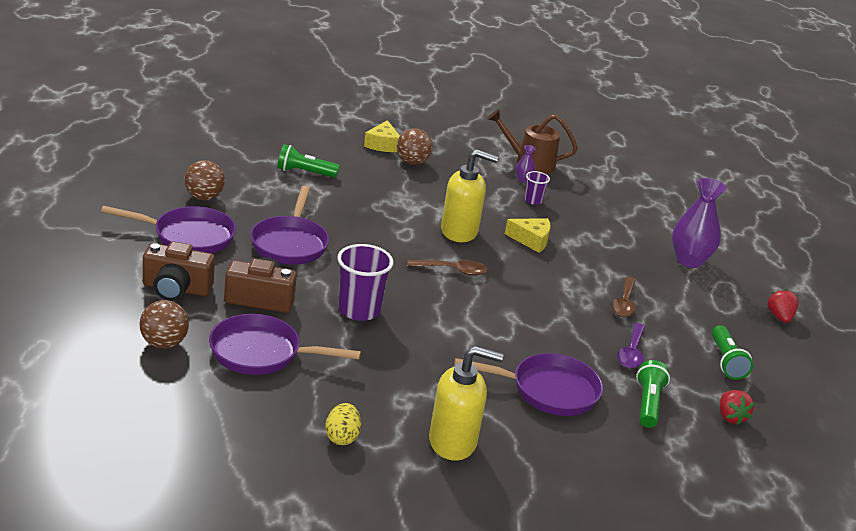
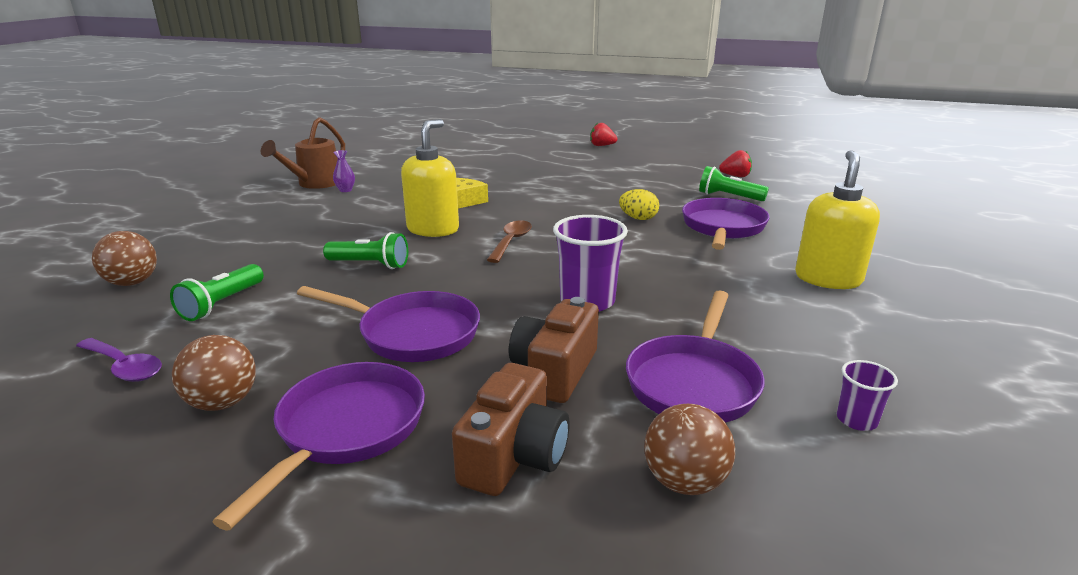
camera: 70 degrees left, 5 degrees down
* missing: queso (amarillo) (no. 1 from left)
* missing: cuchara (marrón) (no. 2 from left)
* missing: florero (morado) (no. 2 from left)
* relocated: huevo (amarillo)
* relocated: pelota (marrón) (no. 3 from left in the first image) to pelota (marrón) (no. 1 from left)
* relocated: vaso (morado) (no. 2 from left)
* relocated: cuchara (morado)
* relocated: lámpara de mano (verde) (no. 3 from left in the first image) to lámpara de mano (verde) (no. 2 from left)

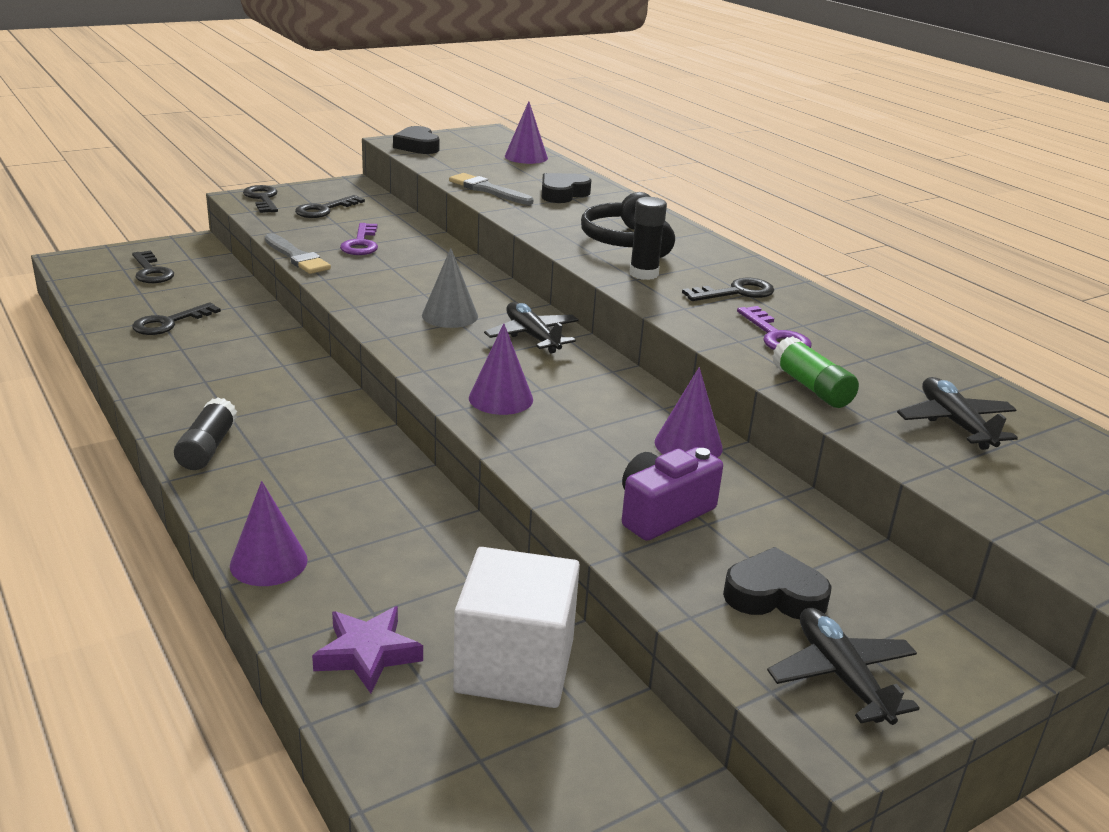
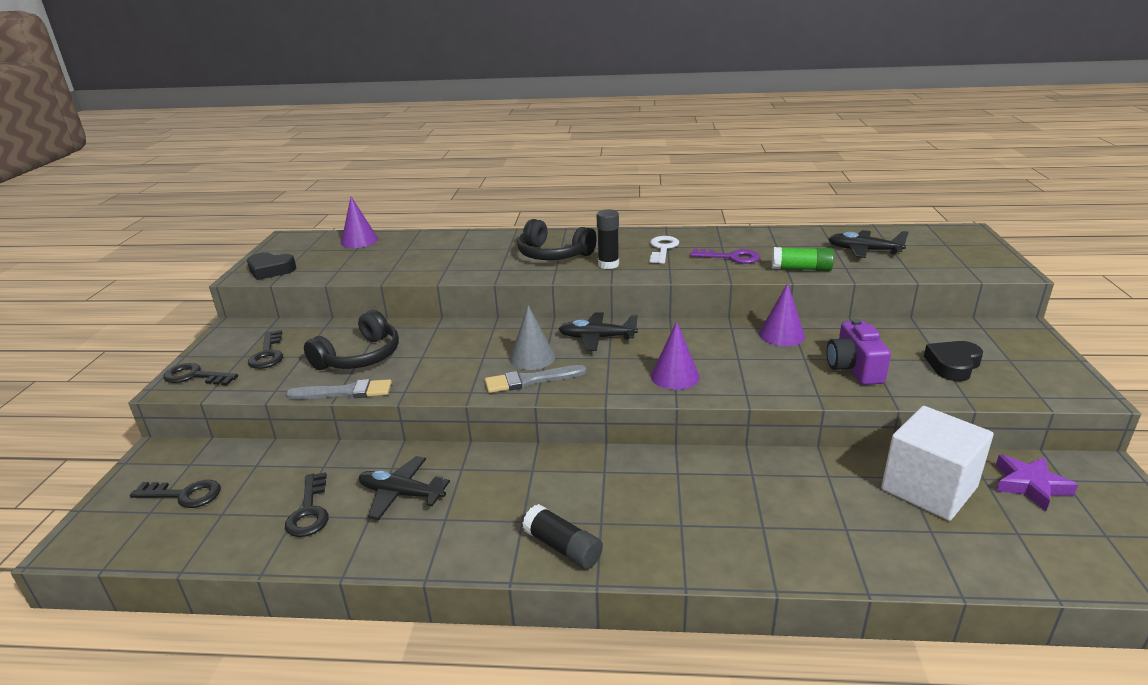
camera: 50 degrees left, 0 degrees up
* missing: cono (morado) (no. 1 from left)
* missing: corazón (negro) (no. 2 from left)
* relocated: estrella (morado)
* relocated: pincel (gris) (no. 2 from left)
* relocated: avión (negro) (no. 2 from left in the first image) to avión (negro) (no. 1 from left)
* exchanged: llave (morado) (no. 1 from left) to auriculares (negro) (no. 1 from left)
* colour: llave (negro) (no. 5 from left) to llave (blanco)

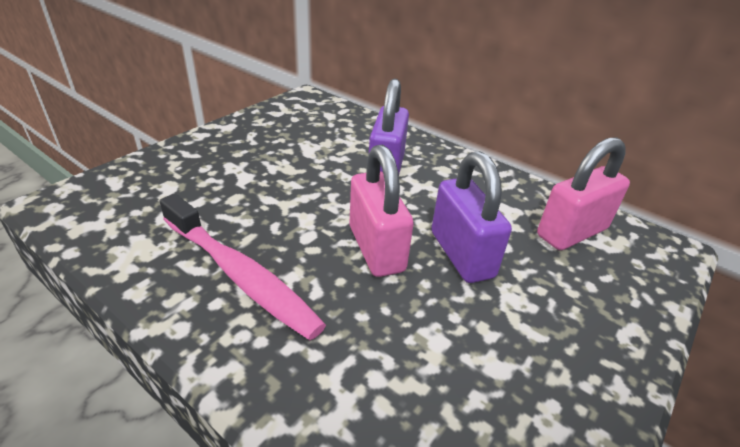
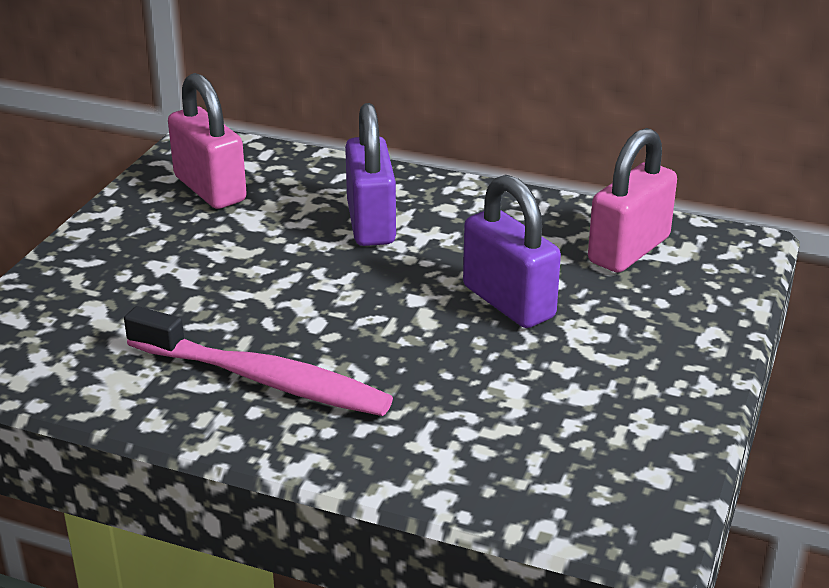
camera: 15 degrees left, 5 degrees down
* relocated: candado (rosa) (no. 1 from left)

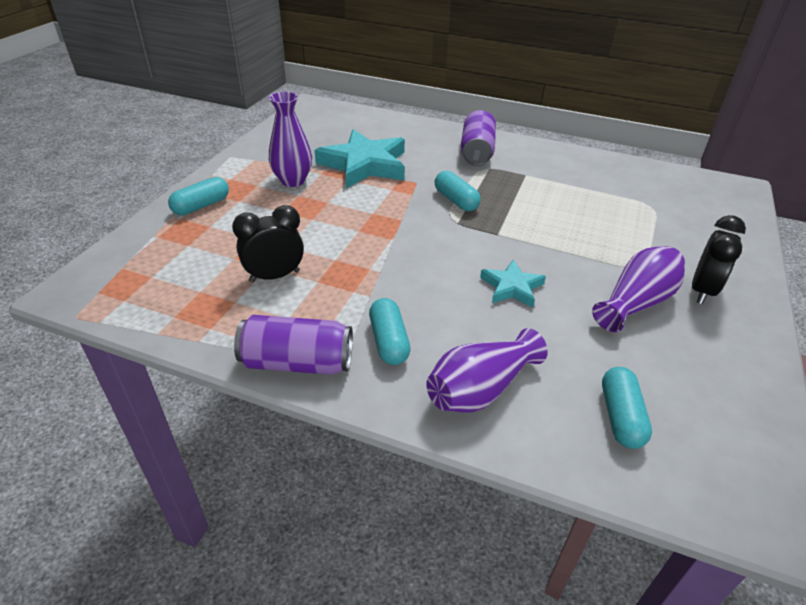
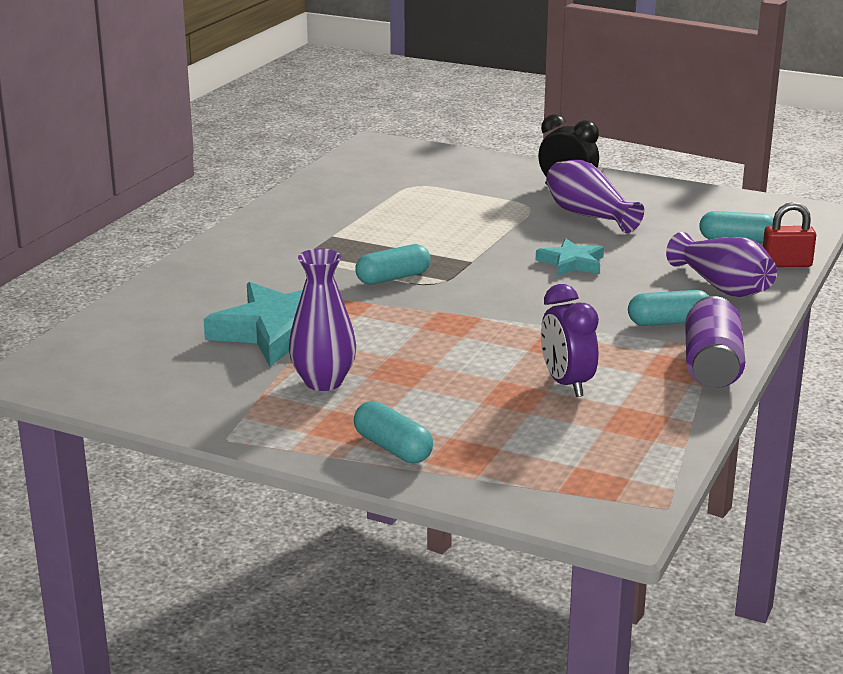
camera: 85 degrees left, 15 degrees down
* missing: lata (morado) (no. 2 from left)
* appeared: candado (rojo)
* colour: despertador (negro) (no. 1 from left) to despertador (morado)

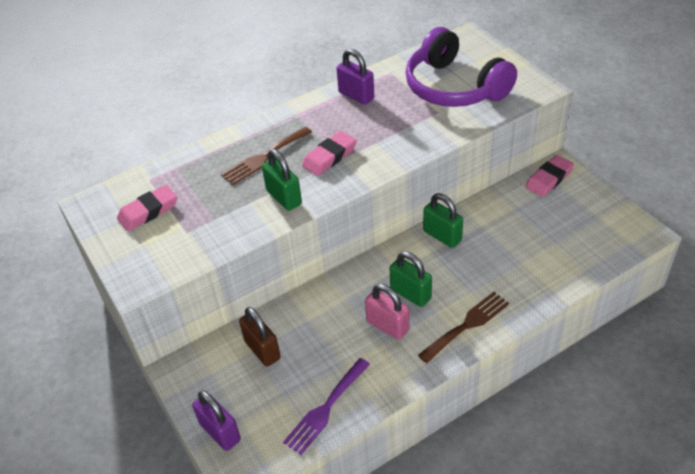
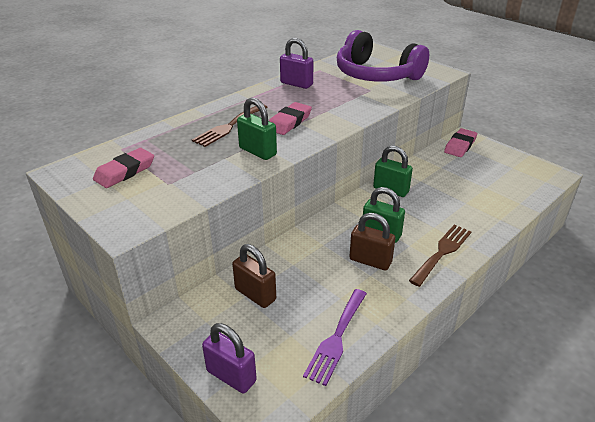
camera: 15 degrees left, 10 degrees down
* colour: candado (rosa) to candado (marrón) (no. 2 from left)

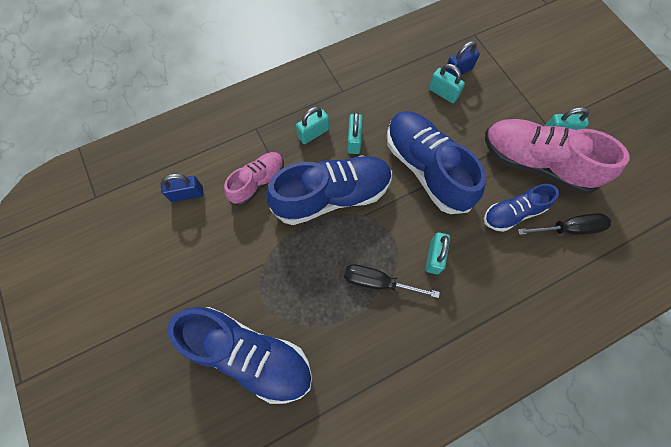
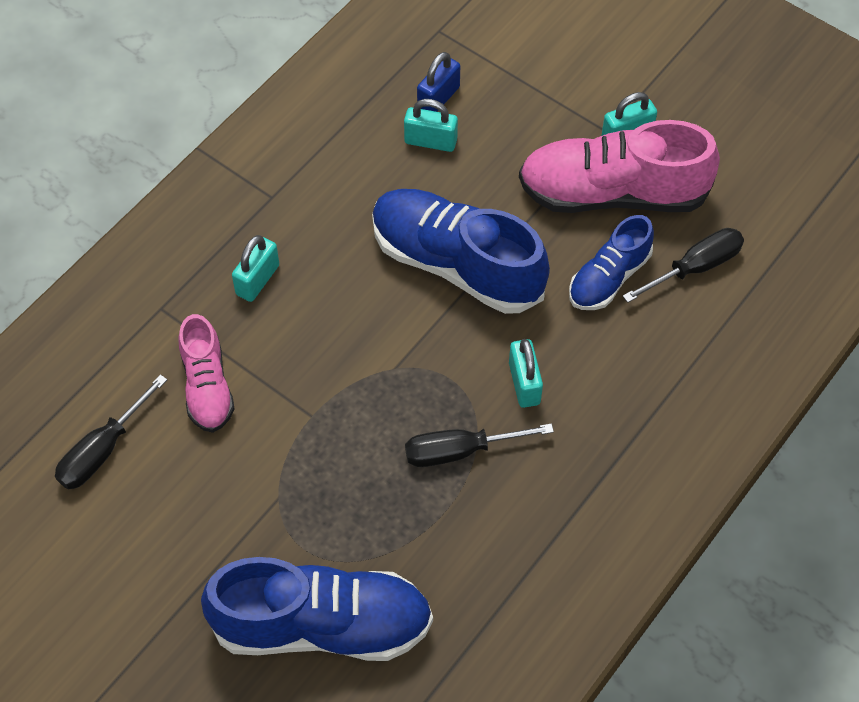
camera: 25 degrees left, 10 degrees down
* missing: zapato (azul) (no. 2 from left)
* missing: candado (turquesa) (no. 2 from left)
* exchanged: candado (azul) (no. 1 from left) to destornillador (negro) (no. 1 from left)
* spun: zapato (rosa) (no. 1 from left) 150 degrees clockwise

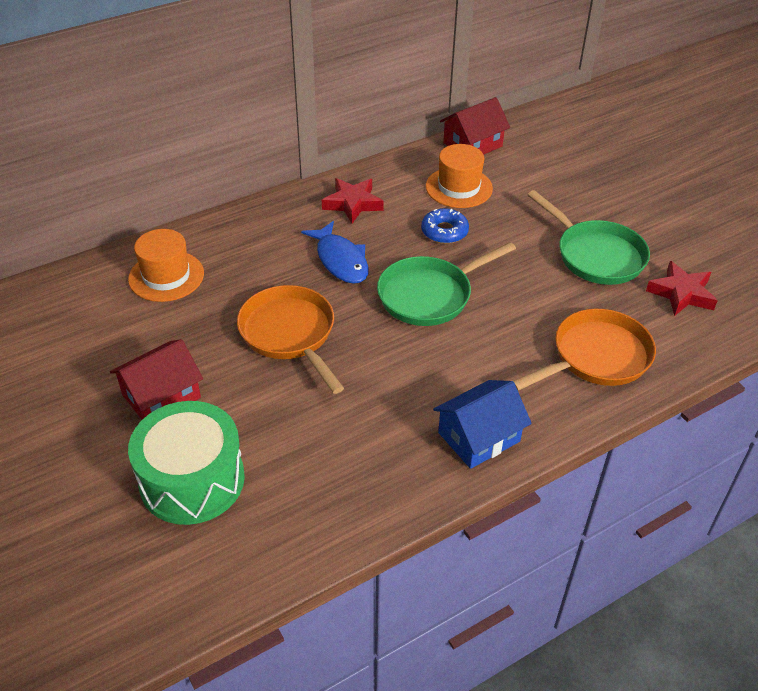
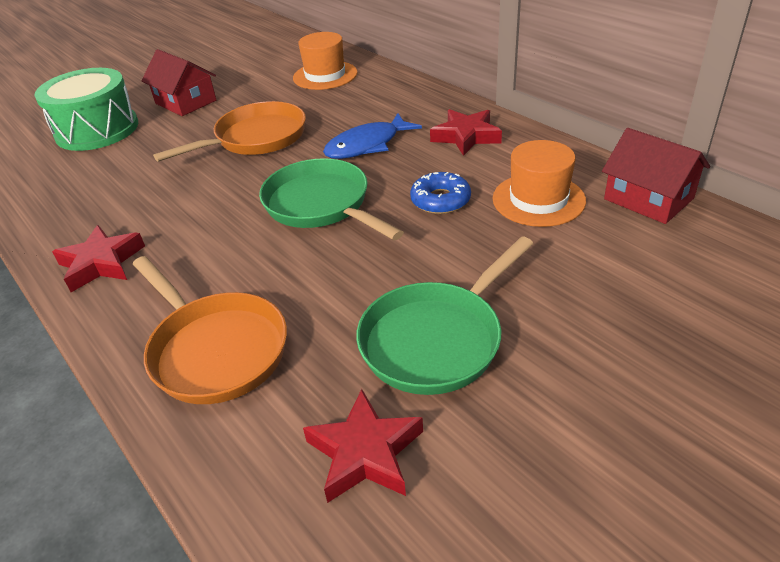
camera: 85 degrees right, 5 degrees down
* exchanged: casa (azul) to estrella (rojo) (no. 1 from left)

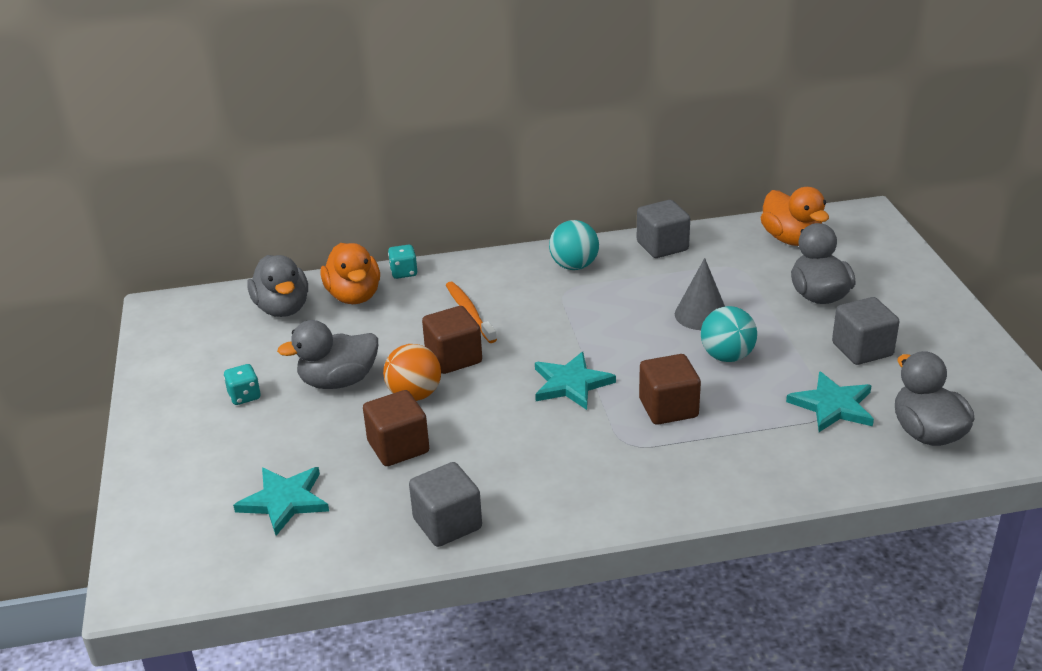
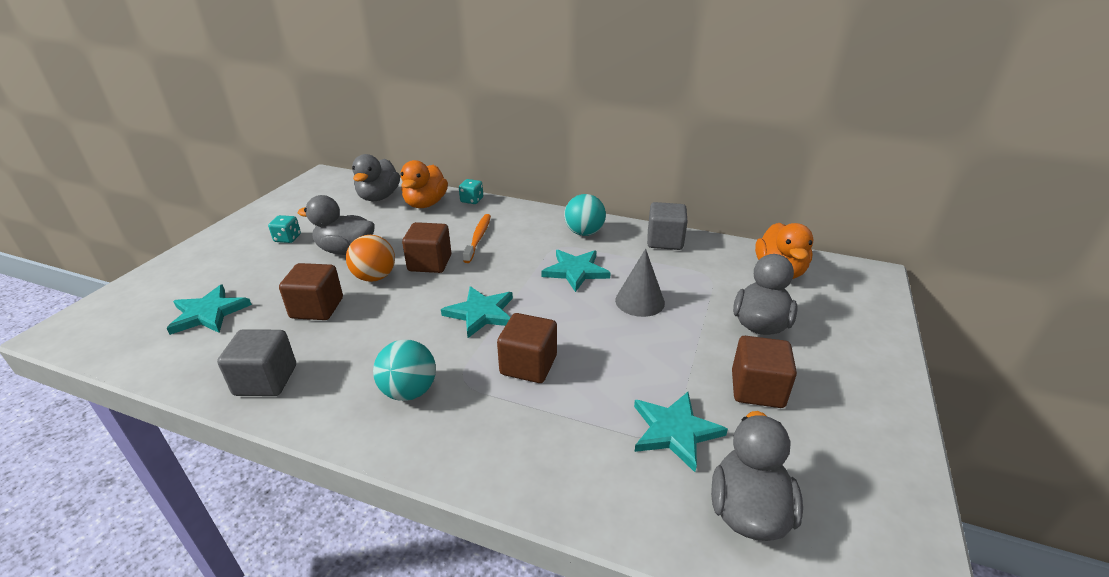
camera: 30 degrees right, 0 degrees up
* appeared: estrella (turquesa) (no. 3 from left)
* relocated: pelota (turquesa) (no. 2 from left in the first image) to pelota (turquesa) (no. 1 from left)
* colour: cubo (gris) (no. 3 from left) to cubo (marrón) (no. 4 from left)

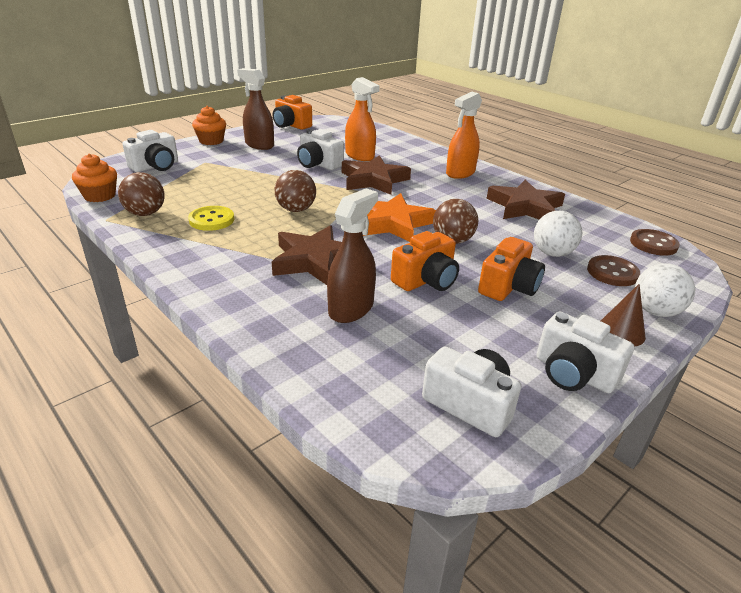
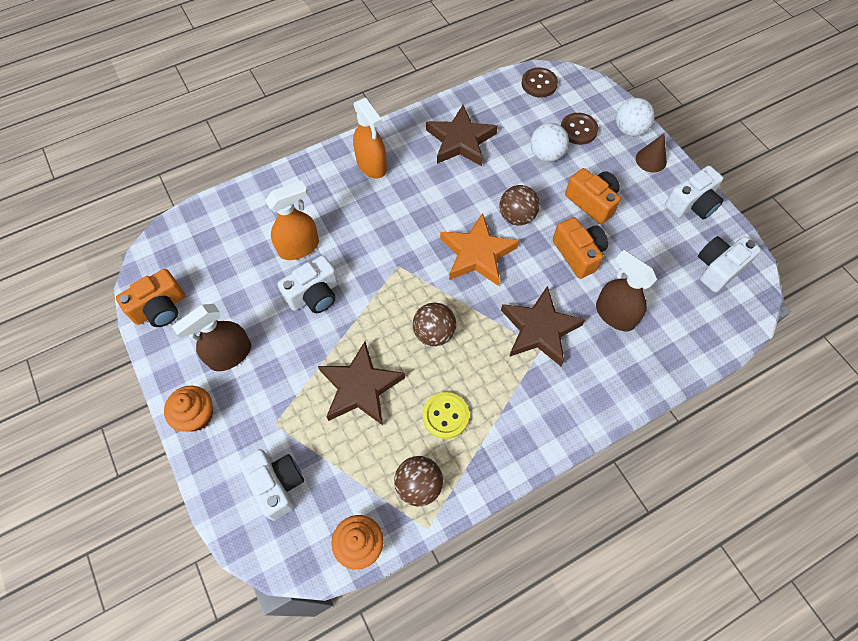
camera: 75 degrees left, 30 degrees up
* relocated: estrella (marrón) (no. 2 from left in the first image) to estrella (marrón) (no. 1 from left)

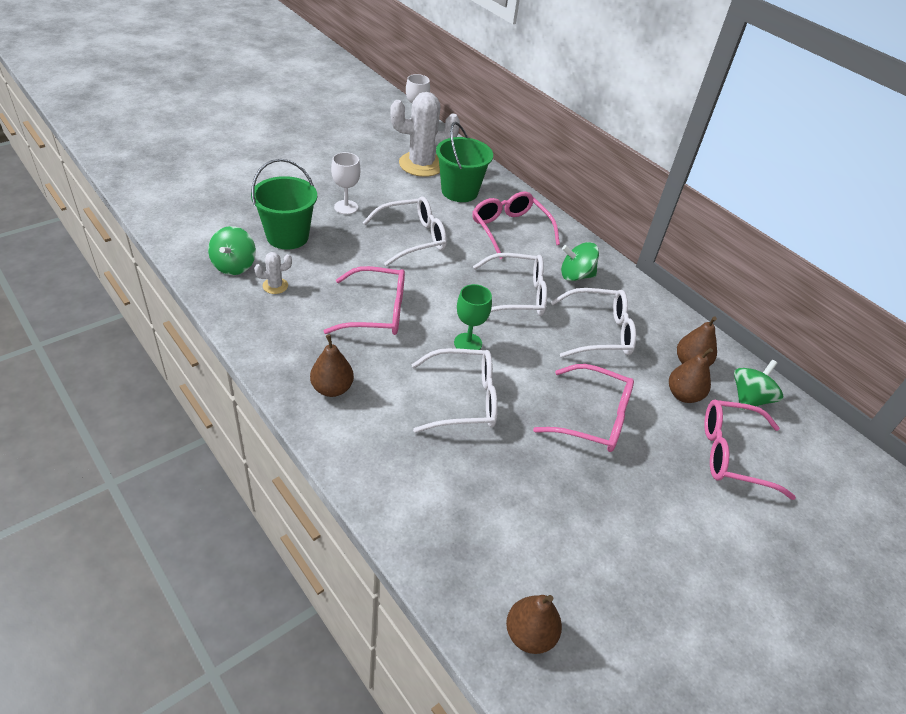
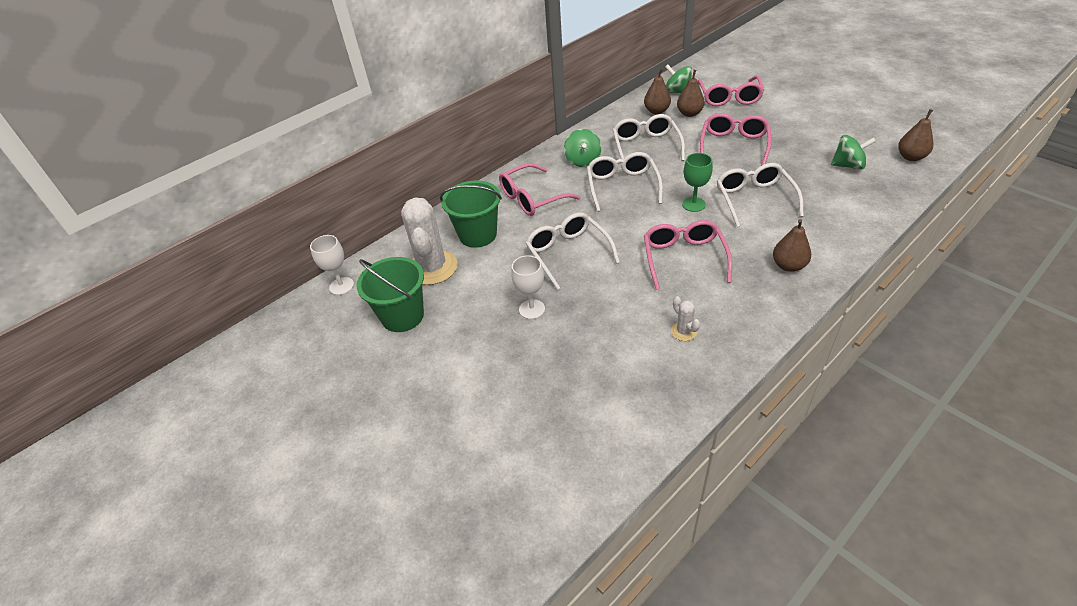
camera: 85 degrees left, 0 degrees up
* relocated: peonza (verde) (no. 1 from left in the first image) to peonza (verde) (no. 3 from left)
* relocated: balde (verde) (no. 1 from left)

